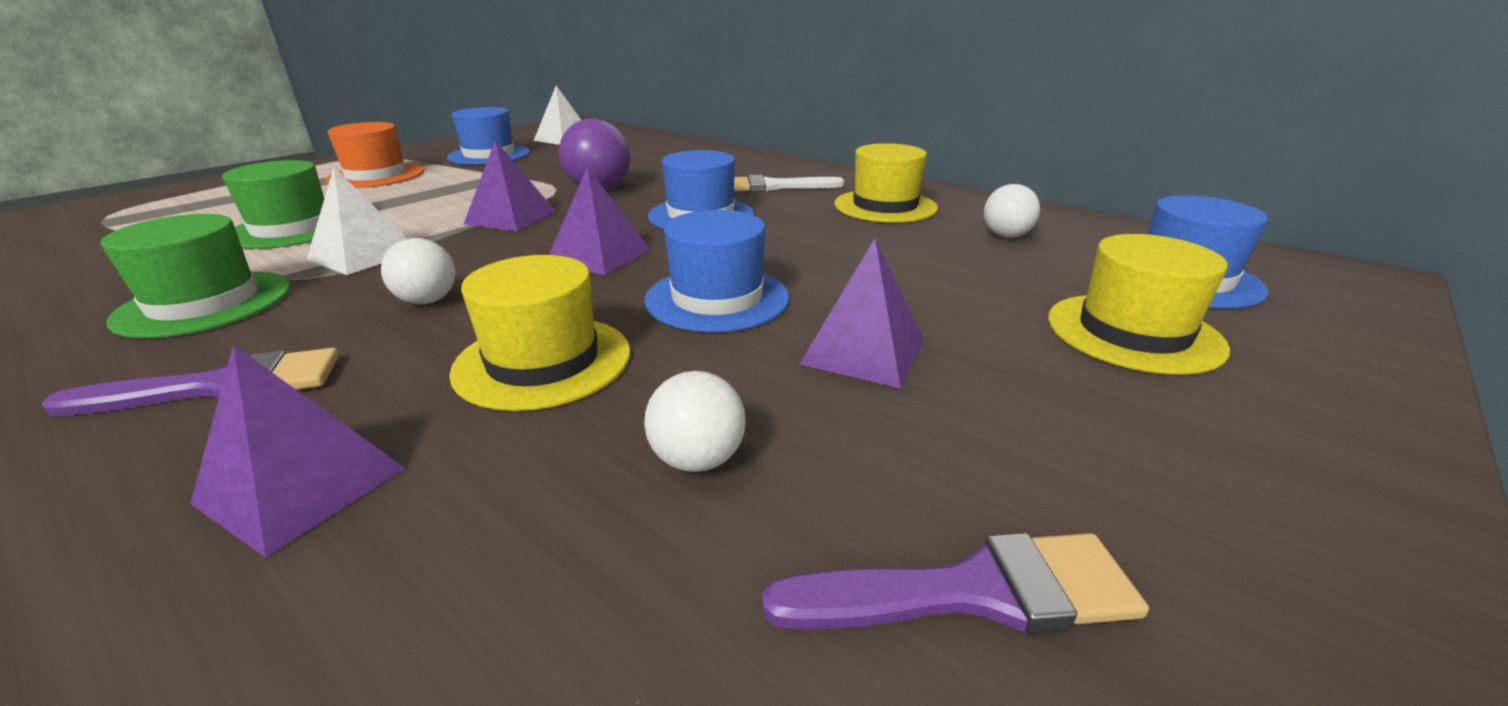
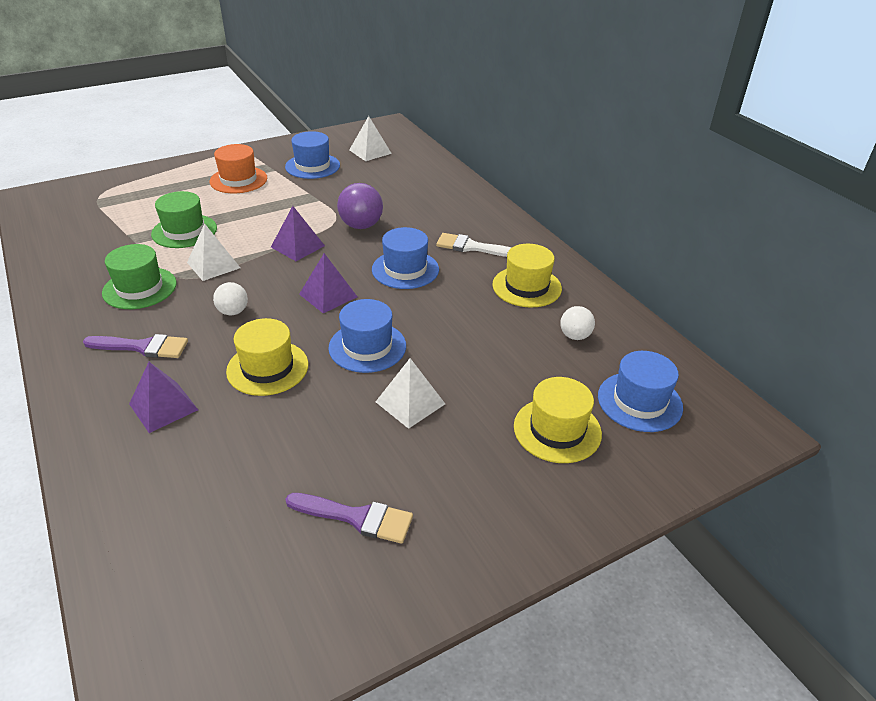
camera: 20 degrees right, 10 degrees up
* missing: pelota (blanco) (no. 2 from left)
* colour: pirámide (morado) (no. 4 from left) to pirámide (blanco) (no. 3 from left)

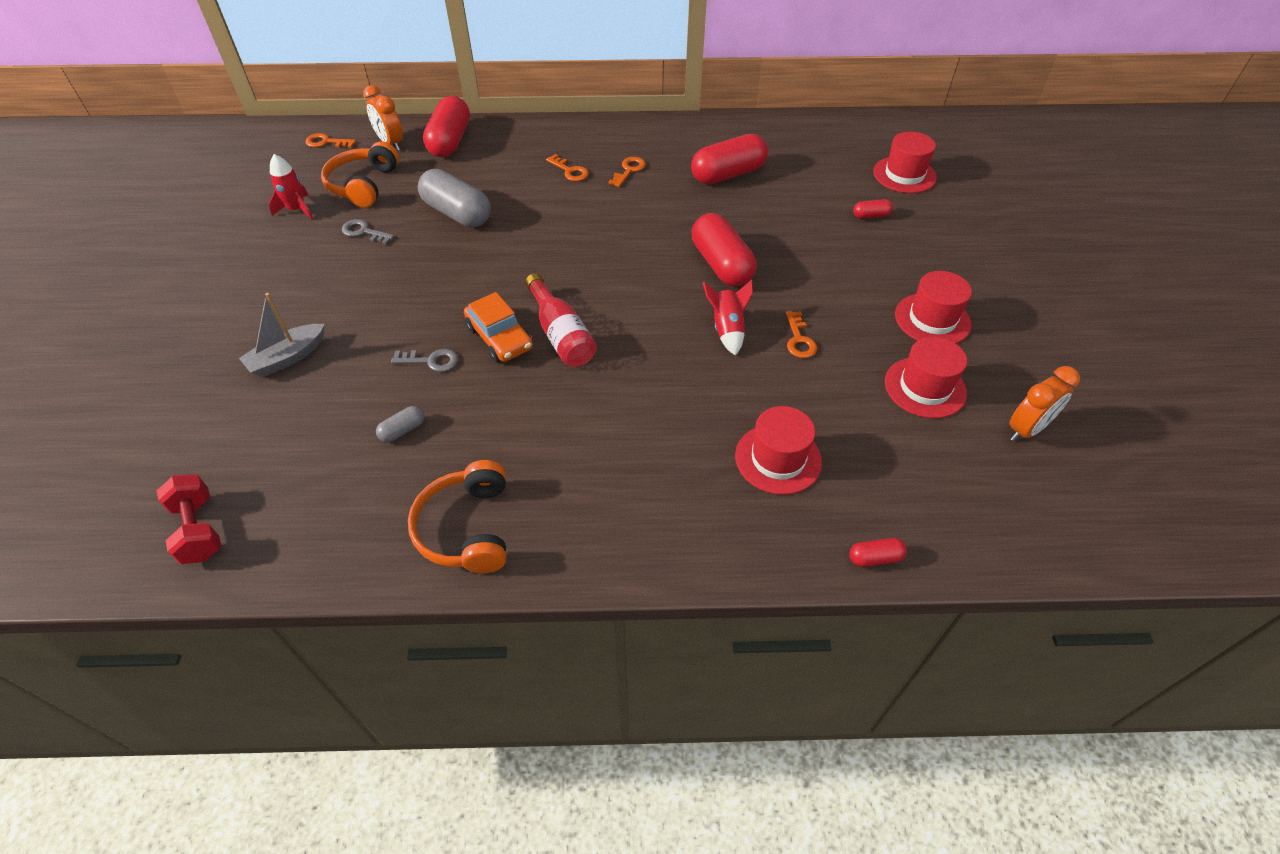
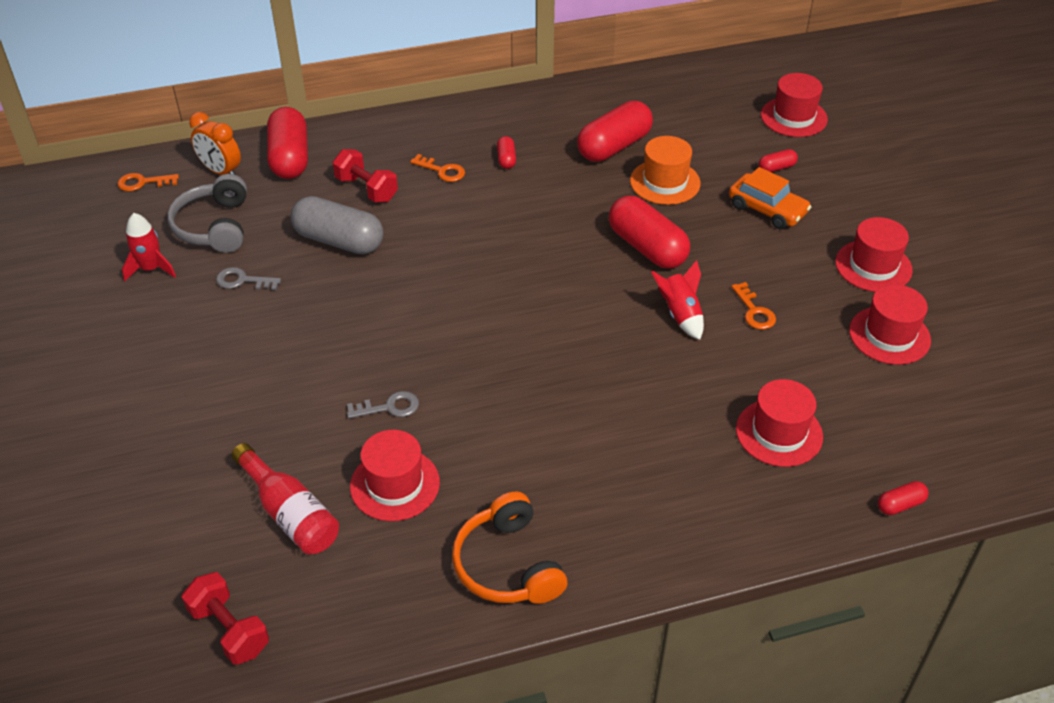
camera: 15 degrees left, 5 degrees down
* missing: barco (gris)
* missing: despertador (naranja) (no. 2 from left)
* appeared: mancuerna (rojo) (no. 2 from left)
* appeared: sombrero (naranja)
* relocated: coche (naranja)
* relocated: botella (rojo)
* exchanged: cápsula (gris) (no. 1 from left) to sombrero (rojo) (no. 1 from left)
* exchanged: llave (naranja) (no. 3 from left) to cápsula (rojo) (no. 2 from left)
* colour: auriculares (naranja) (no. 1 from left) to auriculares (gris)

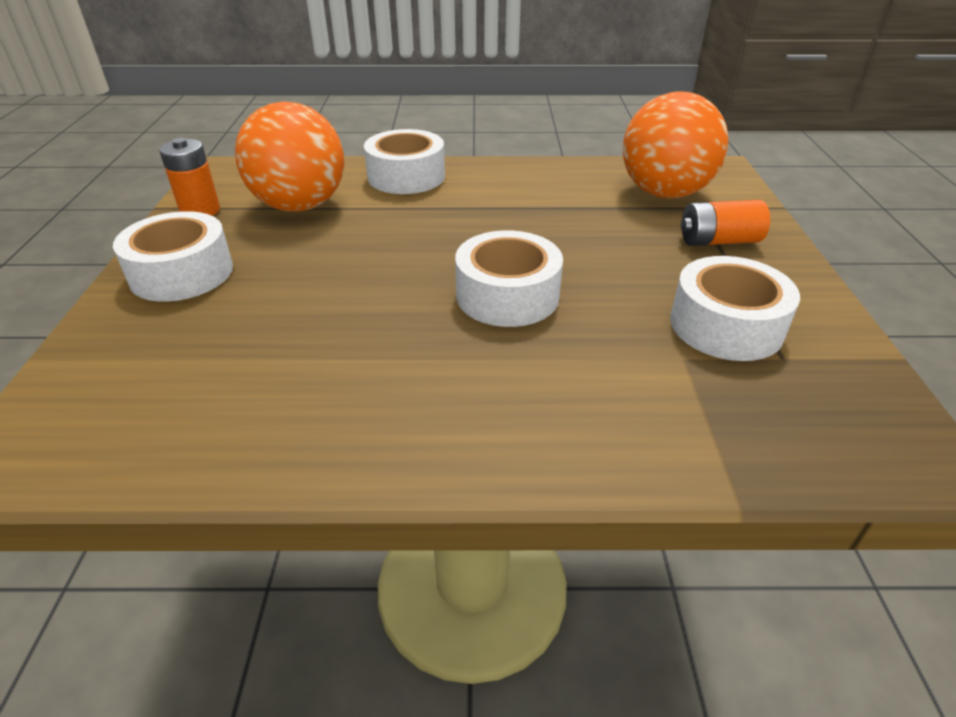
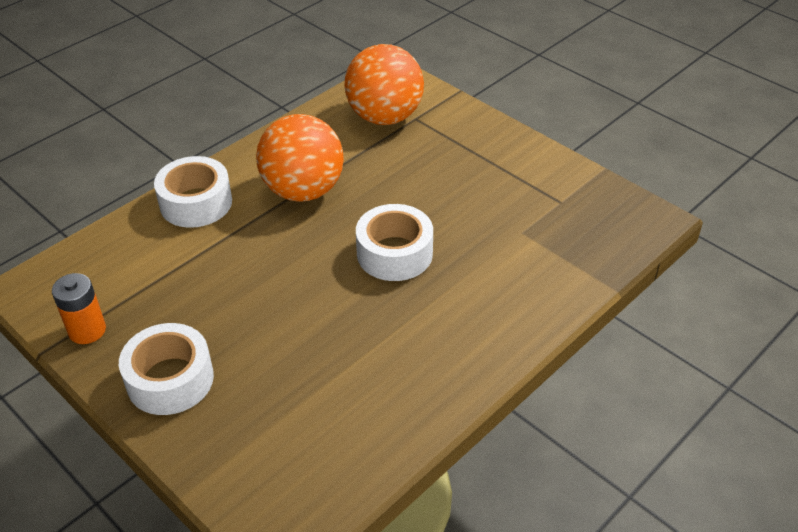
camera: 45 degrees left, 5 degrees up
* missing: cinta adhesiva (blanco) (no. 4 from left)
* missing: pila (naranja) (no. 2 from left)
* relocated: pelota (naranja) (no. 1 from left)

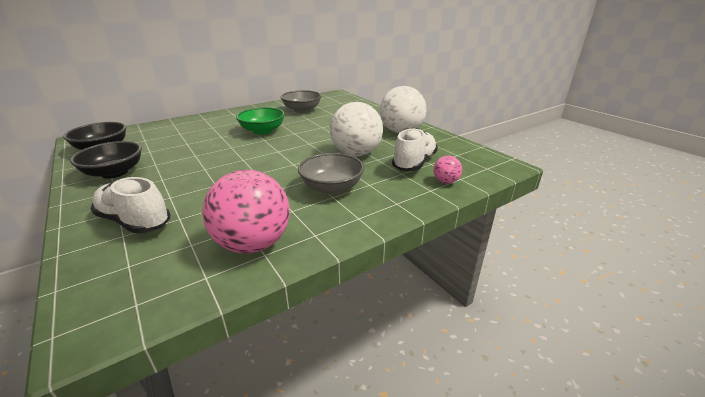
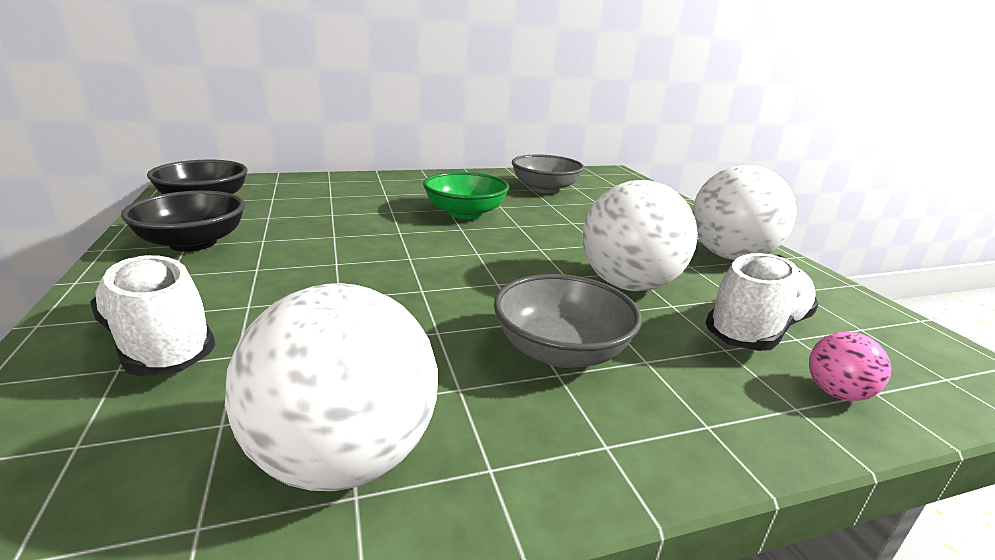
camera: 15 degrees right, 5 degrees down
* colour: pelota (rosa) (no. 1 from left) to pelota (blanco) (no. 1 from left)

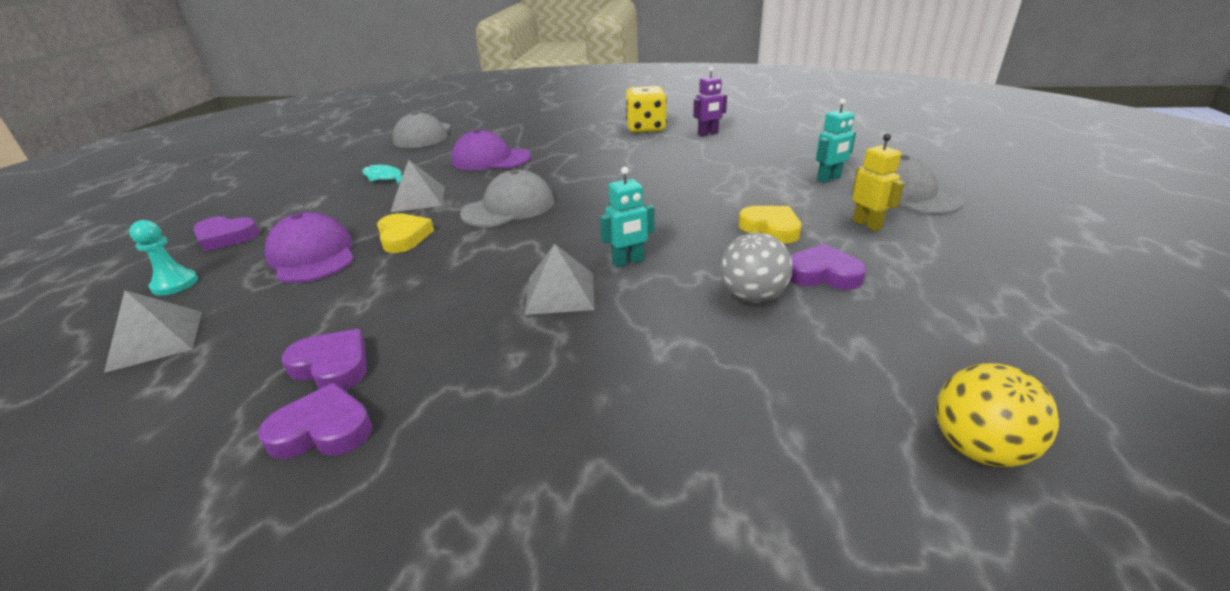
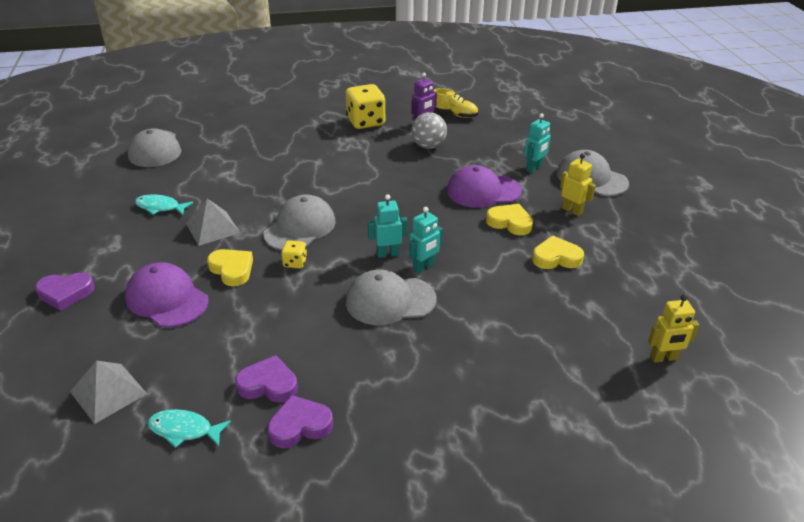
camera: 20 degrees left, 5 degrees up
* missing: peón (turquesa)
* appeared: pez (turquesa) (no. 2 from left)
* appeared: dado (amarillo) (no. 1 from left)
* appeared: robot (turquesa) (no. 1 from left)
* appeared: zapato (amarillo)
* relocated: gorra (morado) (no. 2 from left)
* relocated: pelota (gris)
* exchanged: pirámide (gris) (no. 3 from left) to gorra (gris) (no. 3 from left)
* exchanged: pelota (amarillo) to robot (amarillo) (no. 2 from left)
* colour: corazón (morado) (no. 4 from left) to corazón (amarillo) (no. 3 from left)

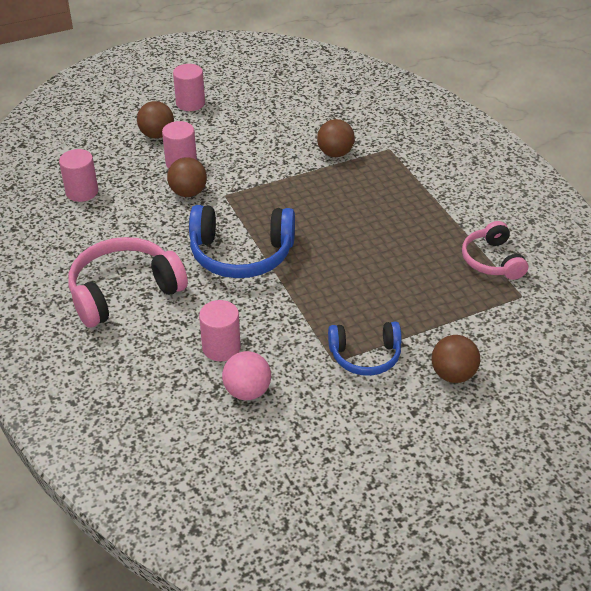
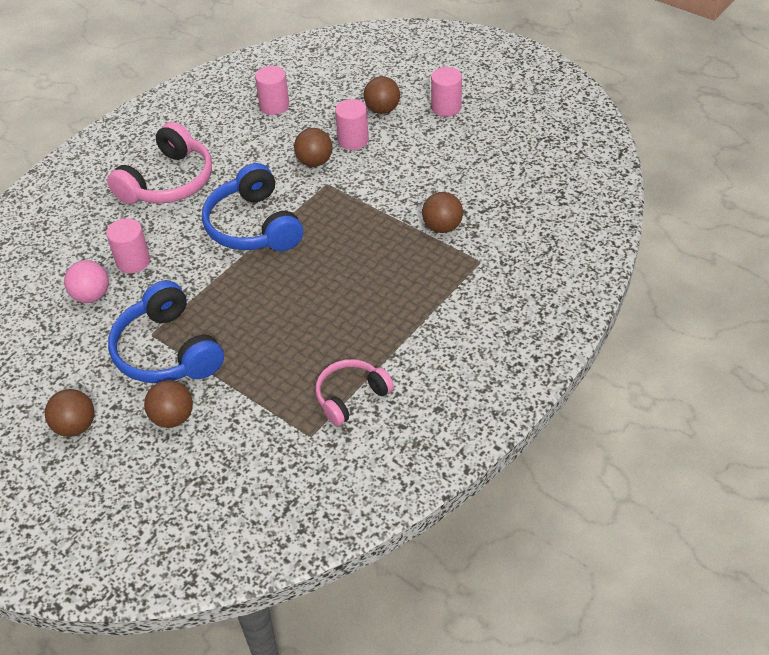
camera: 65 degrees right, 5 degrees up
* appeared: pelota (marrón) (no. 1 from left)
* spun: auriculares (rosa) (no. 1 from left) 90 degrees clockwise
* size: auriculares (azul) (no. 2 from left in the first image) x1.62

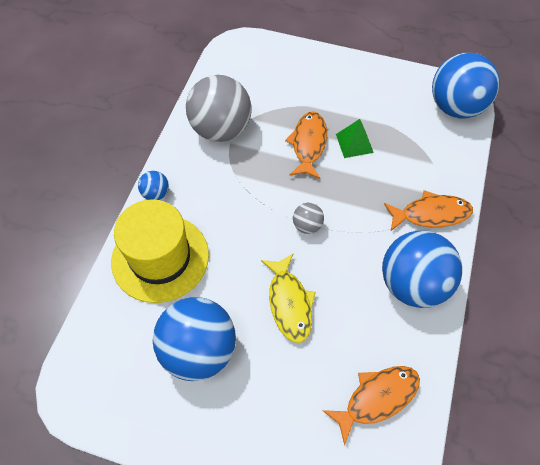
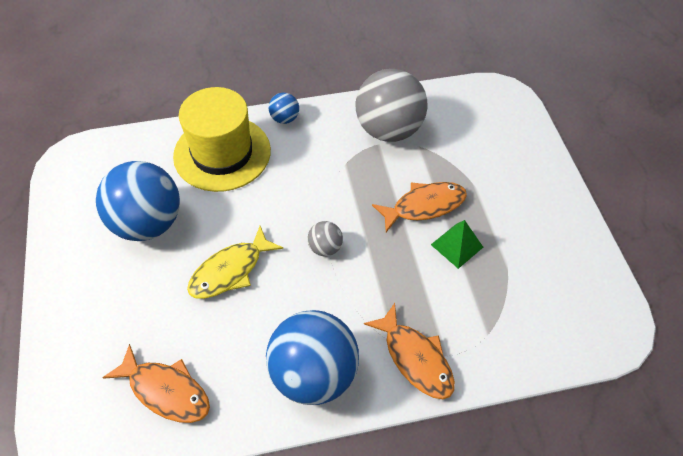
camera: 60 degrees right, 5 degrees down
* missing: pelota (azul) (no. 4 from left)

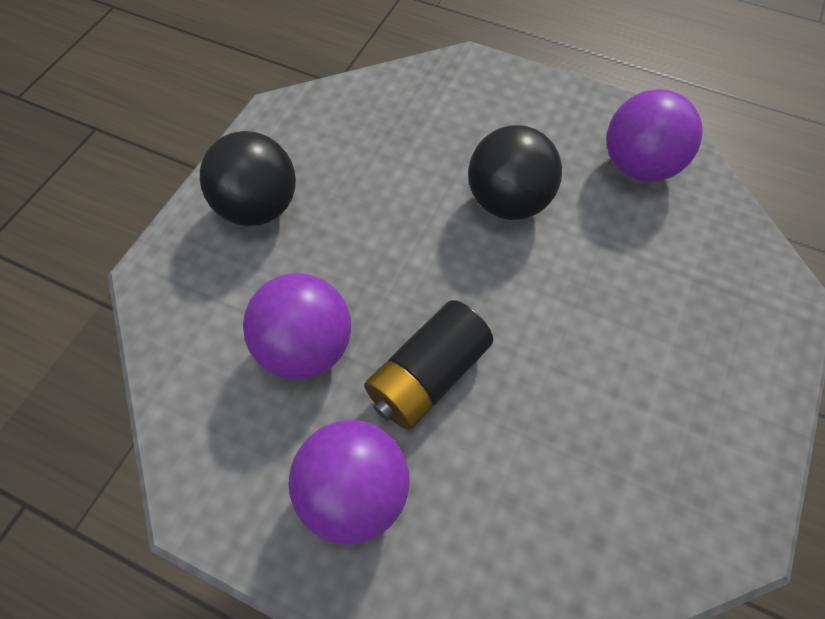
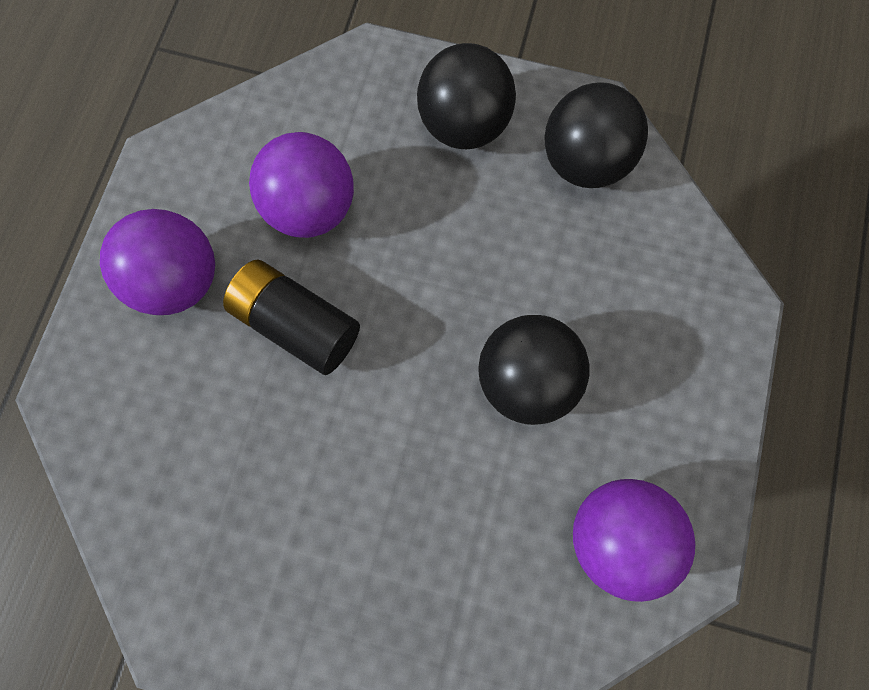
camera: 80 degrees right, 15 degrees up
* appeared: pelota (negro) (no. 3 from left)

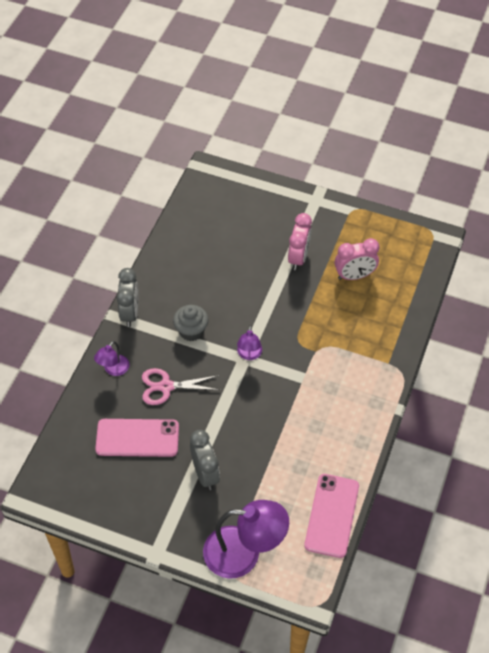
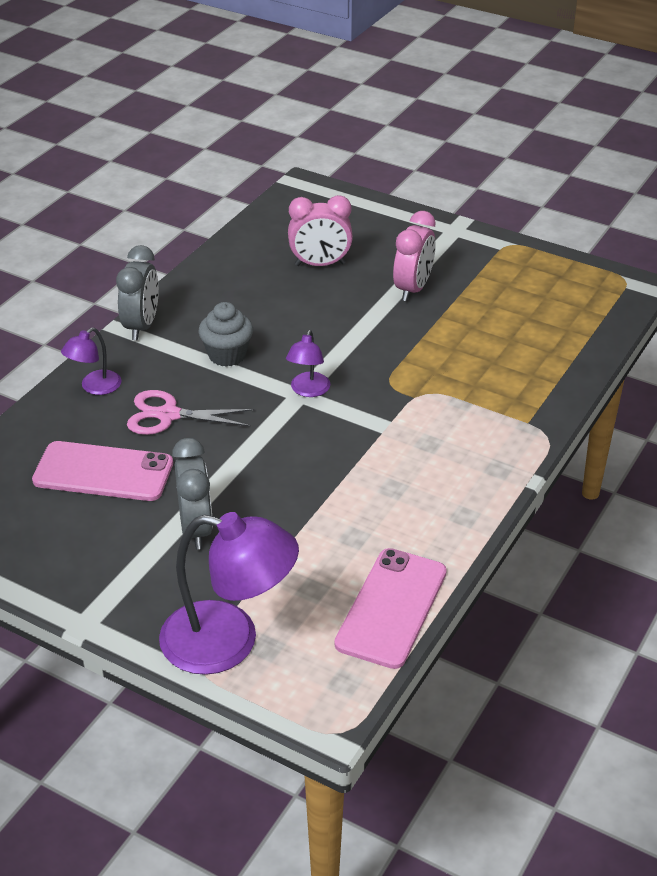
camera: 10 degrees right, 15 degrees down
* relocated: despertador (rosa) (no. 2 from left in the first image) to despertador (rosa) (no. 1 from left)

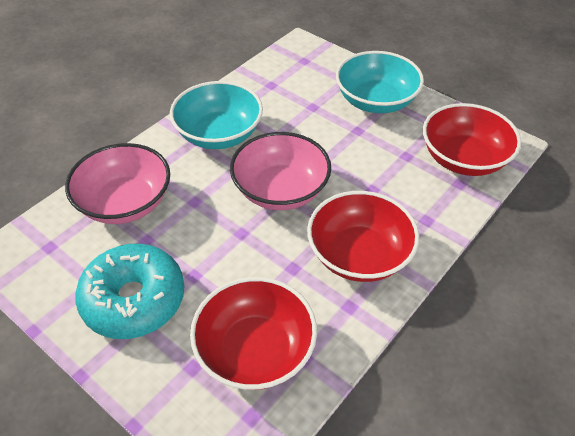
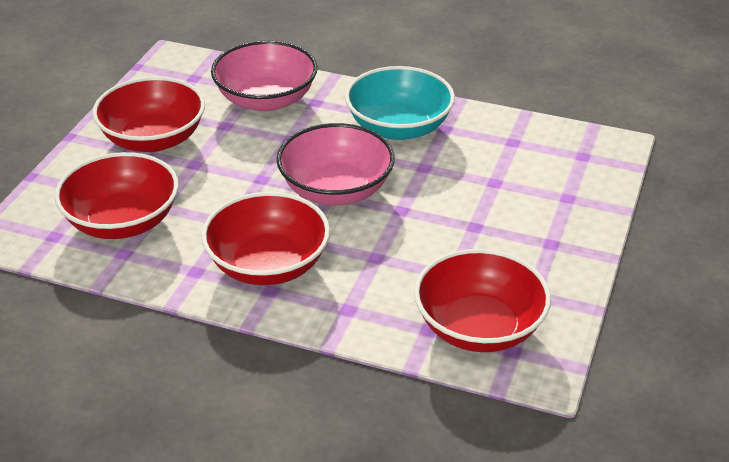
camera: 70 degrees right, 10 degrees down
* missing: cuenco (turquesa) (no. 2 from left)
* exchanged: rosquilla (turquesa) to cuenco (rojo) (no. 2 from left)

